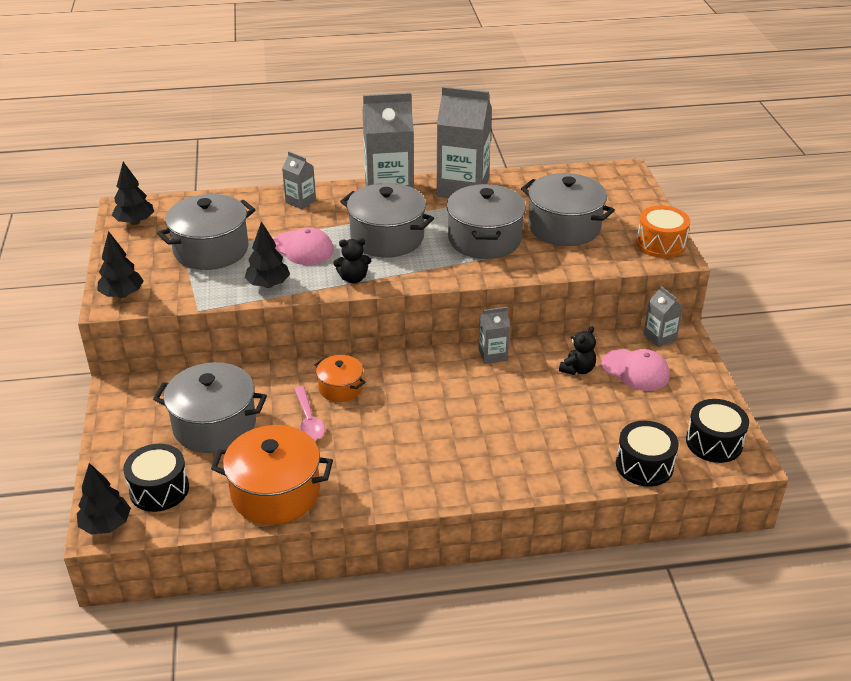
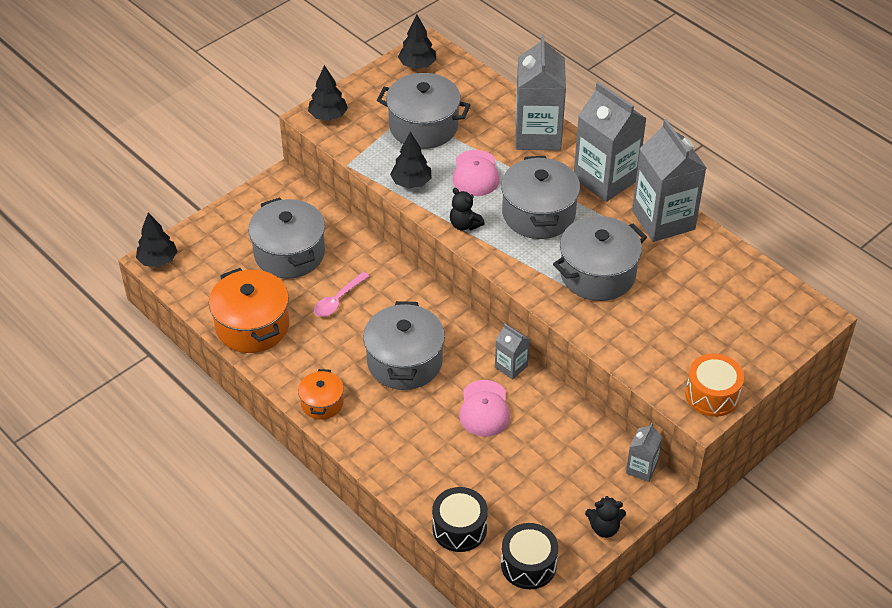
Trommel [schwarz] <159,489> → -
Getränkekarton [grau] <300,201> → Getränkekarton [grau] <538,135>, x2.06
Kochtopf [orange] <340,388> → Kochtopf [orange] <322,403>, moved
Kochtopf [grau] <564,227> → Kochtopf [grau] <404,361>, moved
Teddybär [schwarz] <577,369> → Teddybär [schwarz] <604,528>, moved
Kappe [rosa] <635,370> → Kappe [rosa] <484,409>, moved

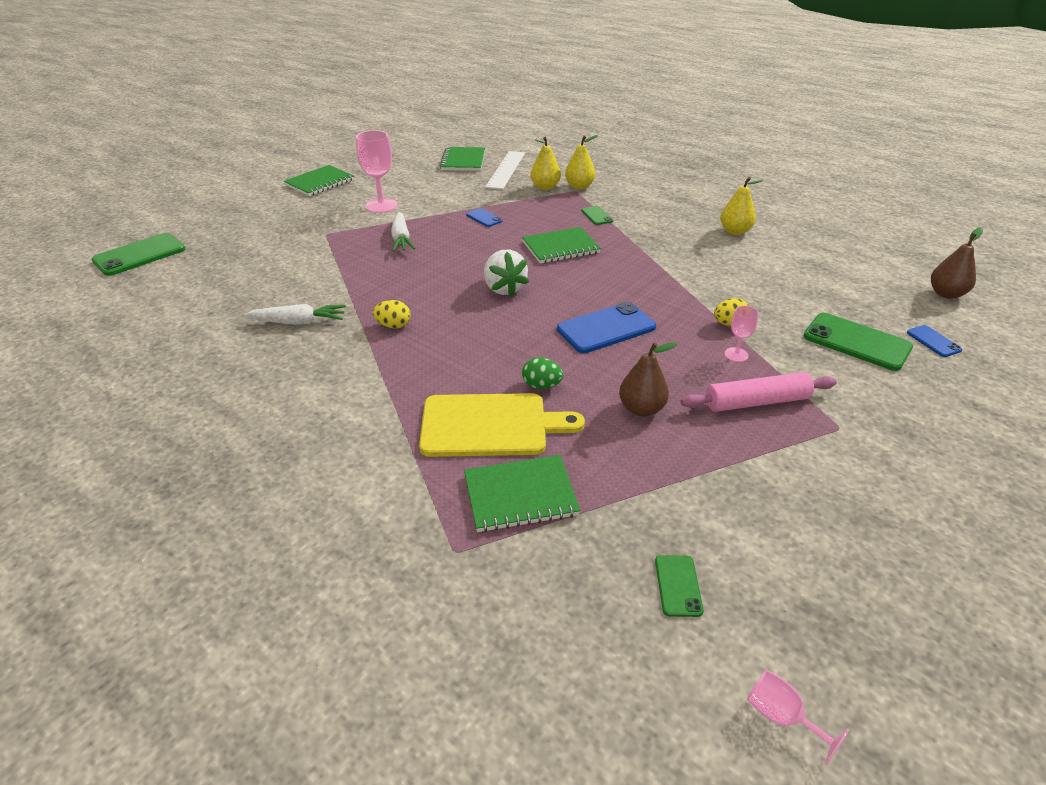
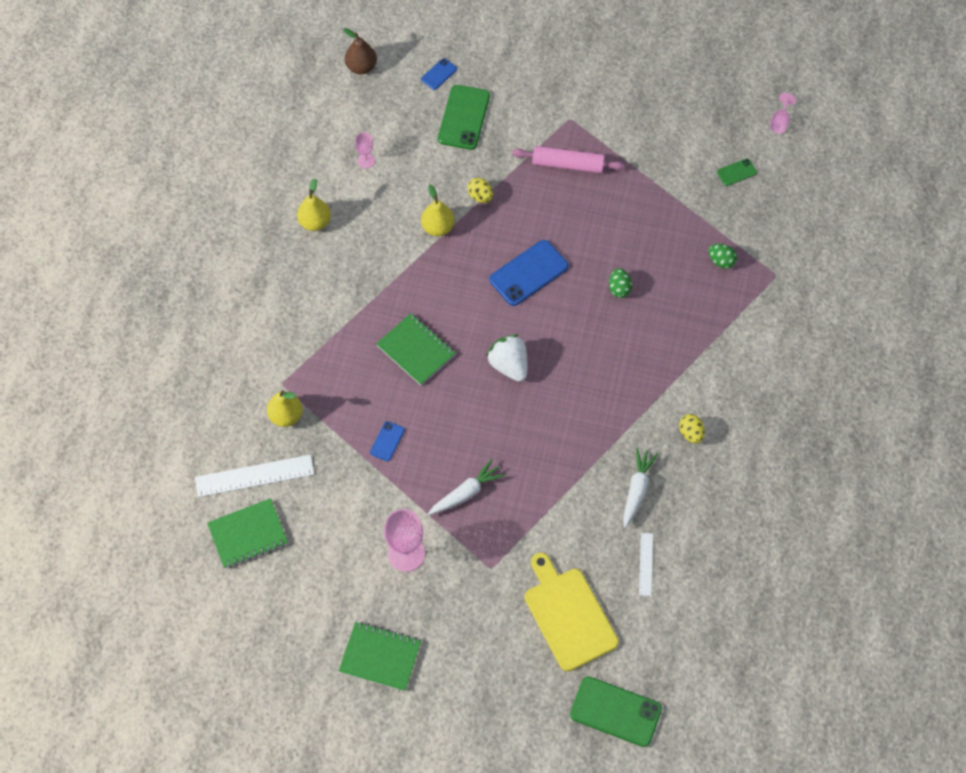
Karotte [weiß] <298,322> → Karotte [weiß] <637,490>, 45 degrees clockwise
Ei [gelb] <393,326> → Ei [gelb] <690,433>, moved
Schneidebrett [gelb] <490,425> → Schneidebrett [gelb] <568,615>, moved
Notizbuch [grün] <520,495> → Ei [grün] <721,261>
Erdbeere [weiß] <504,288> → Erdbeere [weiß] <509,365>, 75 degrees counterclockwise
Handy [blau] <606,328> → Handy [blau] <528,273>, 75 degrees counterclockwise
Birne [gelb] <579,187> → Birne [gelb] <438,227>, moved
Handy [grün] <597,216> → -
Birne [braun] <641,409> → -
Nudelholz [rosa] <756,402> → Nudelholz [rosa] <568,164>, 45 degrees counterclockwise
Kelch [rosa] <736,354> → Kelch [rosa] <366,160>, moved
- → Lineal [weiß] <645,564>

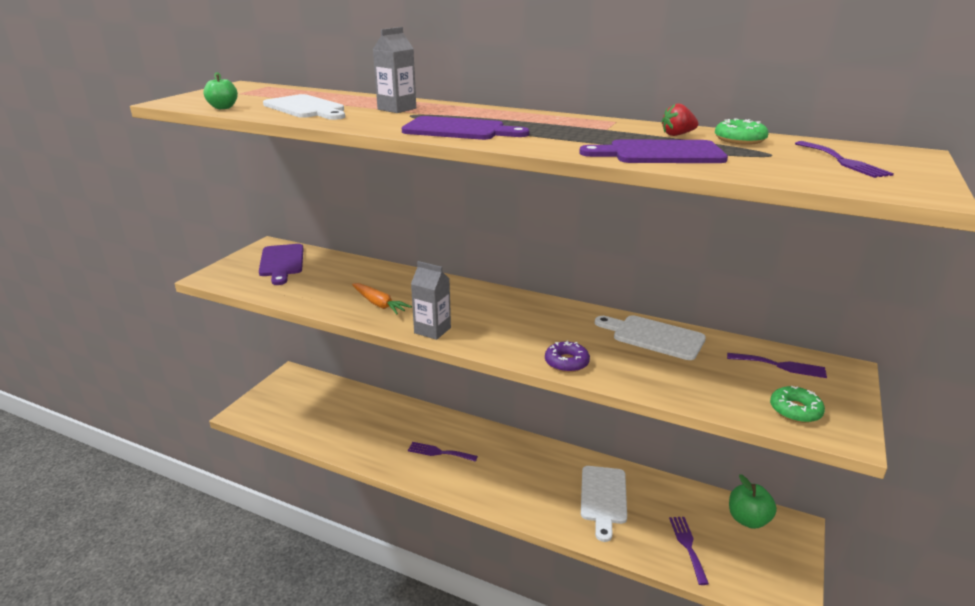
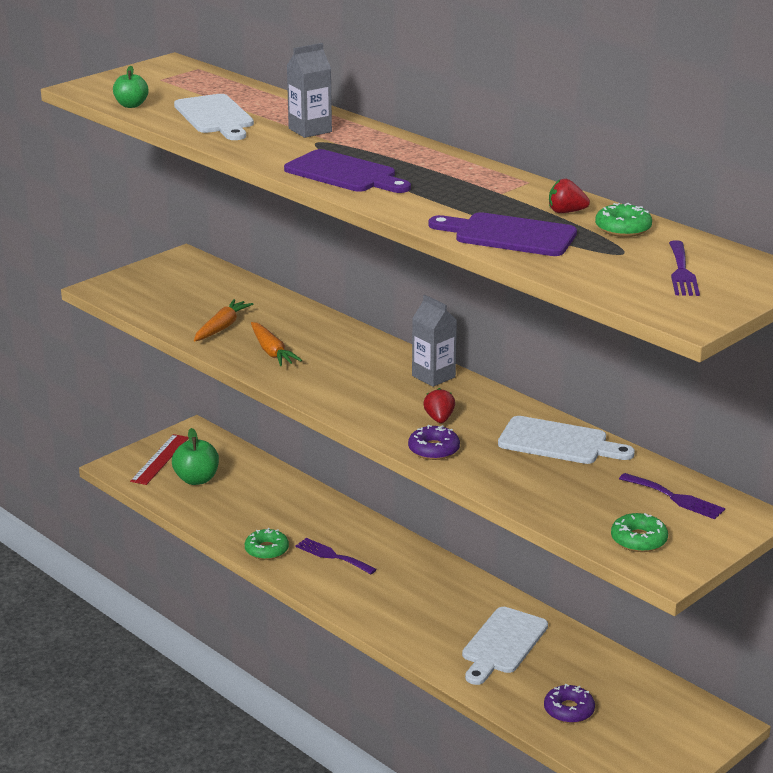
Schneidebrett [lila] <282,262> → -
Getränkekarton [grau] <432,330> → Getränkekarton [grau] <433,376>, moved
Schneidebrett [weiß] <653,337> → Schneidebrett [weiß] <558,442>, 150 degrees clockwise
Gabel [lila] <688,546> → Donut [lila] <569,710>
Apfel [grün] <748,519> → Apfel [grün] <196,479>, moved
- → Lineal [rot] <160,459>
- → Karotte [orange] <222,327>
- → Donut [grün] <266,550>
- → Erdbeere [rot] <439,419>

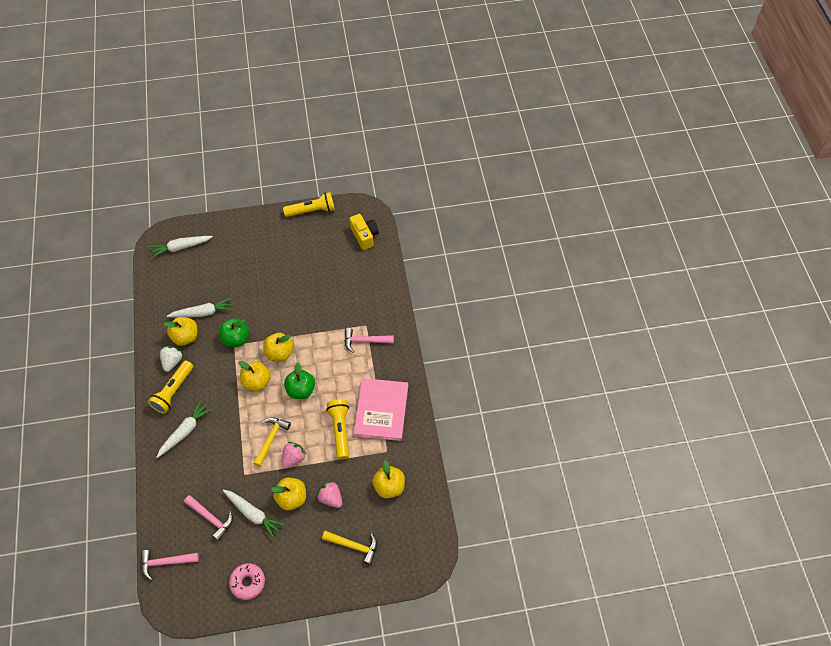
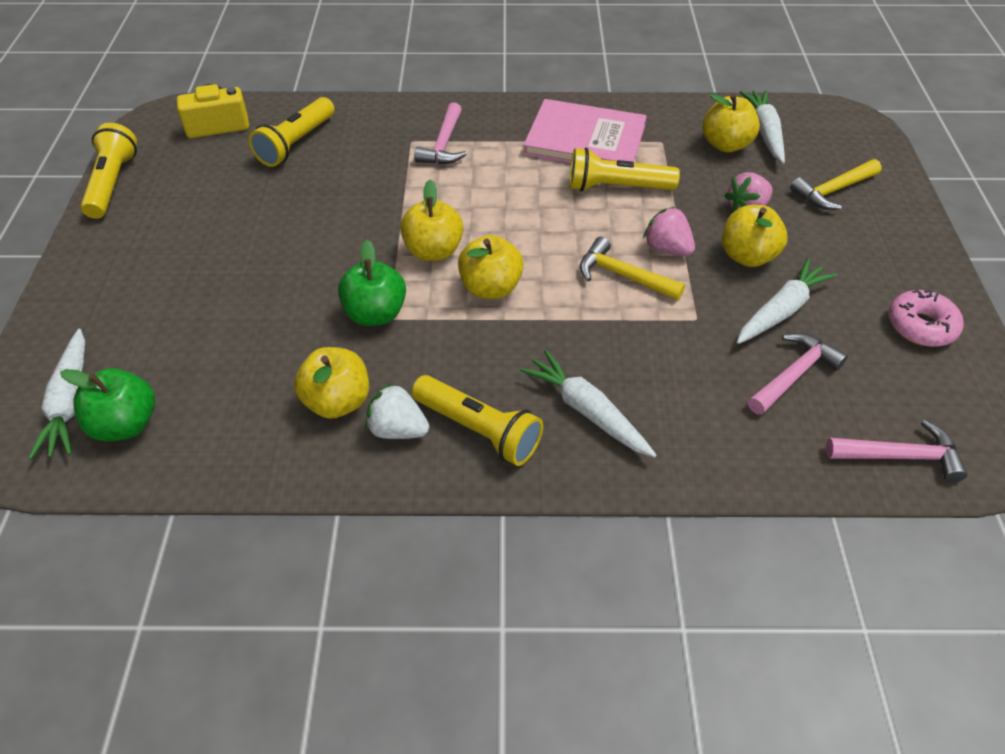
Hammer [rosa] <166,562> → Hammer [rosa] <900,456>, 90 degrees counterclockwise
Karotte [weiß] <203,313> → Karotte [weiß] <764,132>, moved
Apfel [grün] <301,390> → Apfel [grün] <125,424>, moved
Hammer [gelb] <354,546> → Hammer [gelb] <833,190>, 150 degrees counterclockwise
- → Taschenlampe [gelb] <296,143>

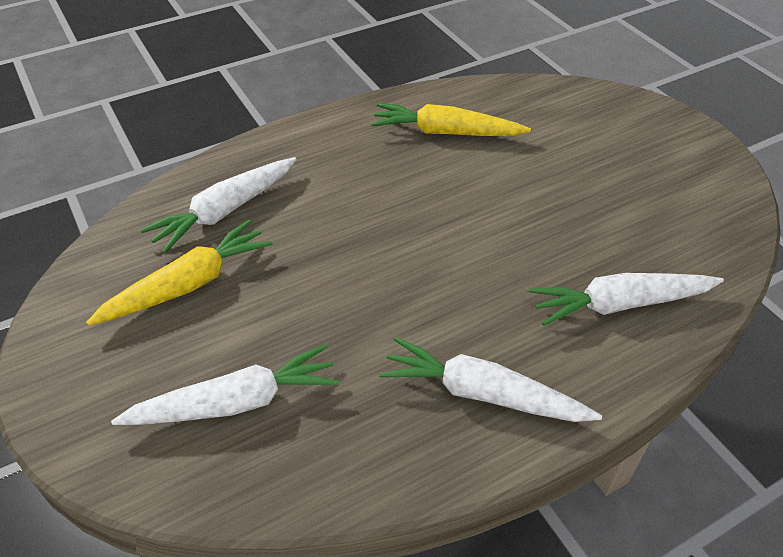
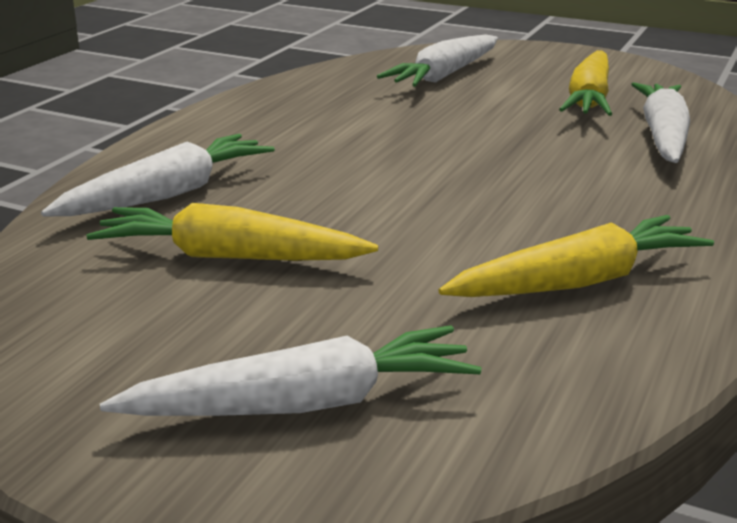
Karotte [weiß] <482,393> → Karotte [weiß] <304,404>, moved
- → Karotte [gelb] <229,257>

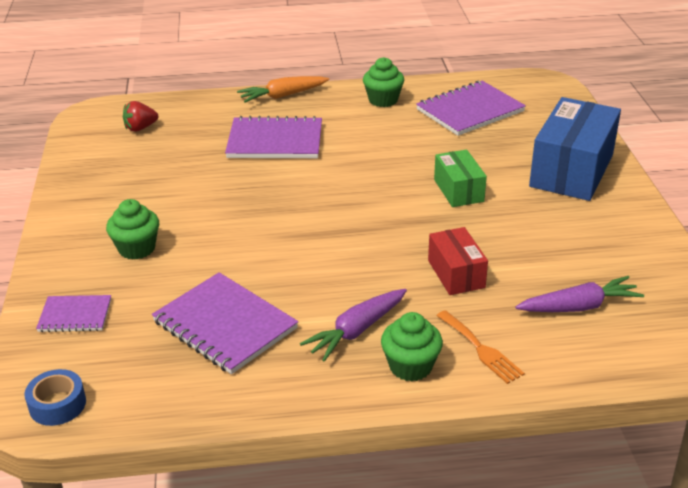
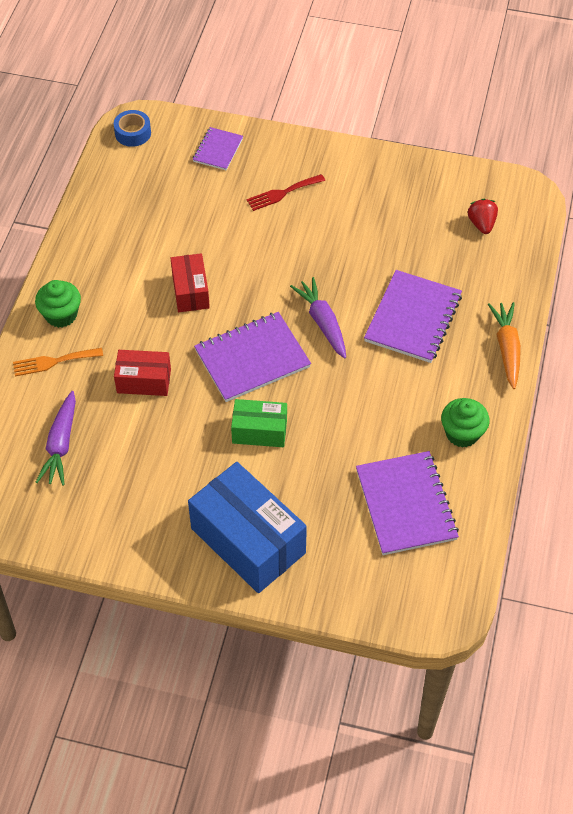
Muffin [grün] <137,248> → Gabel [rot] <282,193>
Notizbuch [lila] <225,325> → Notizbuch [lila] <252,358>, moved
Karotte [lila] <356,331> → Karotte [lila] <322,322>, moved
- → Schachtel [rot] <190,291>

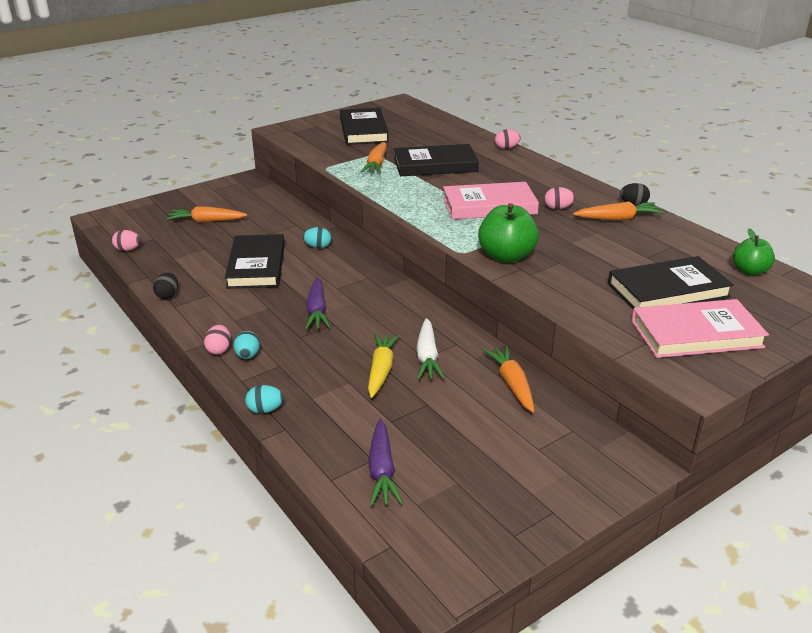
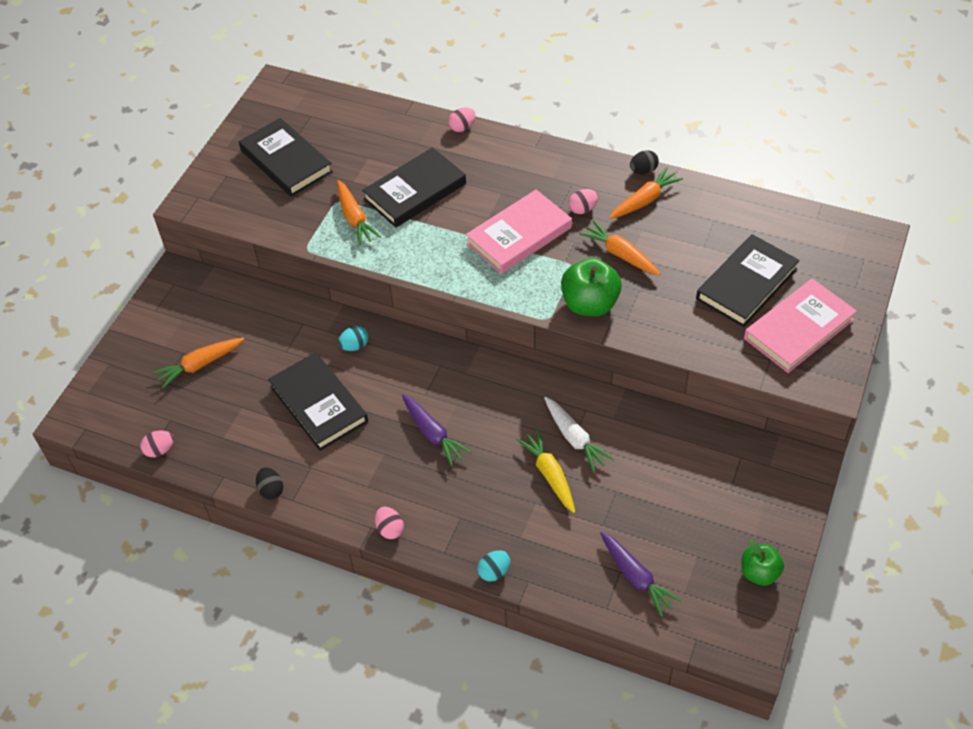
Ei [türkis] <247,356> → -
Karotte [orange] <512,384> → Karotte [orange] <620,254>, moved
Apfel [grün] <749,271> → Apfel [grün] <759,573>, moved

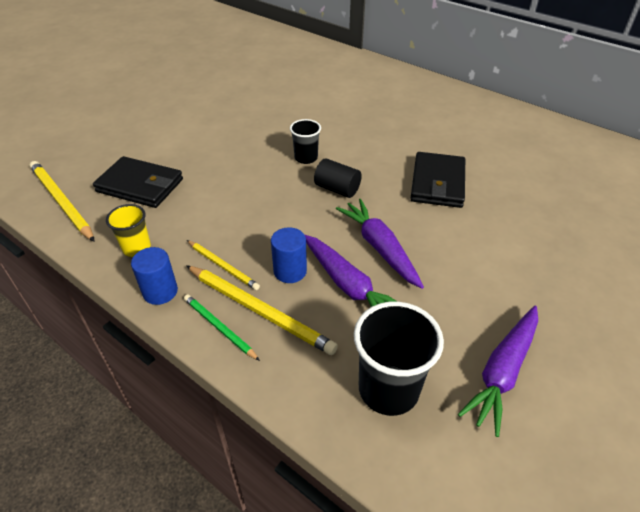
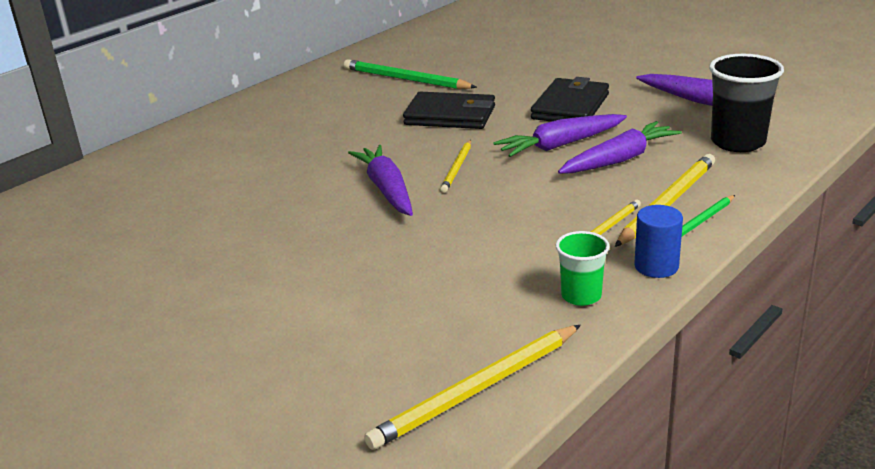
Geldbörse [schwarz] <140,185> → Geldbörse [schwarz] <570,106>, moved
Becher [gelb] <136,248> → Becher [grün] <581,296>
Vollzylinder [blau] <290,271> → -
Becher [schwarz] <306,158> → Karotte [lila] <386,189>
Vollzylinder [schwarz] <337,189> → Bleistift [gelb] <457,168>
- → Bleistift [grün] <405,79>

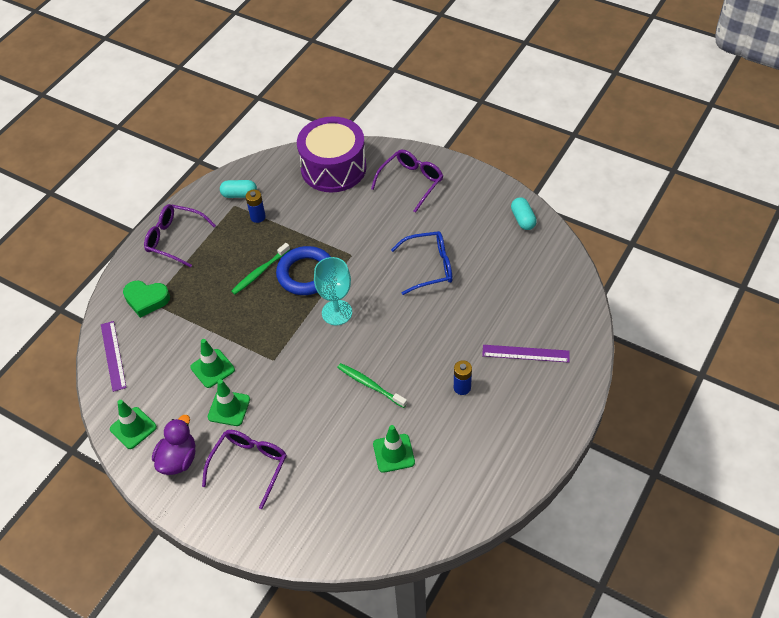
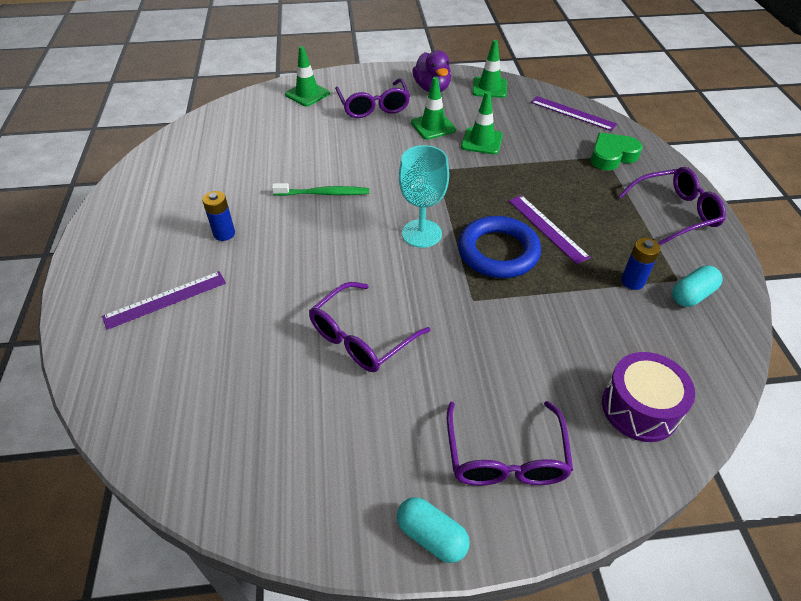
Zahnbürste [grün] <259,272> → Lineal [lila] <547,228>
Trommel [lila] <333,168> → Trommel [lila] <639,408>, x0.61
Leitkegel [grün] <393,453> → Leitkegel [grün] <307,94>, moved
Brille [blau] <430,267> → Brille [lila] <361,338>
Kapsel [türkis] <523,219> → Kapsel [türkis] <431,536>, moved

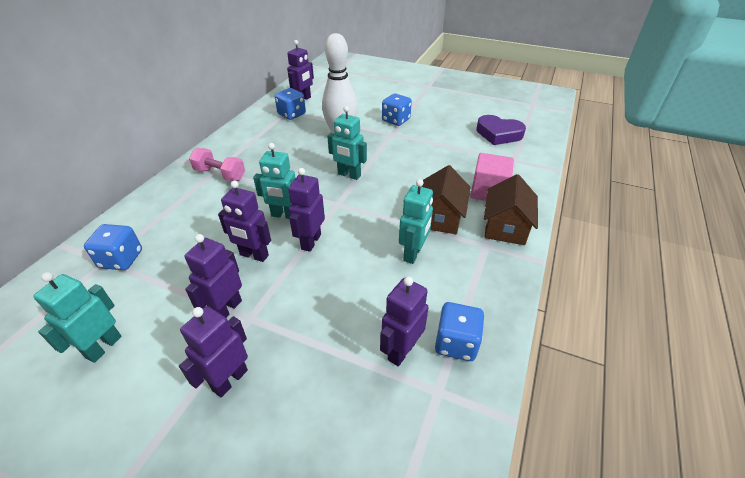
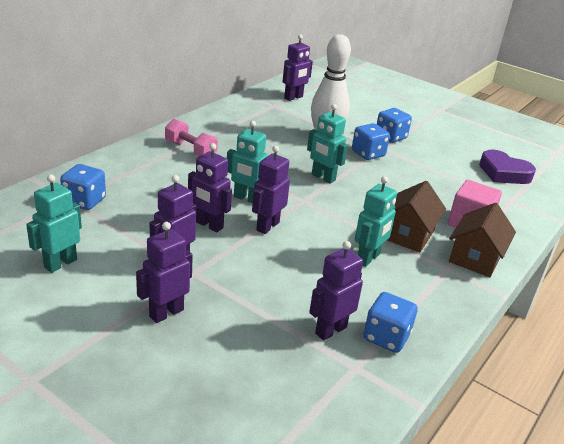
Spielwürfel [blau] <292,114> → Spielwürfel [blau] <368,154>, moved

